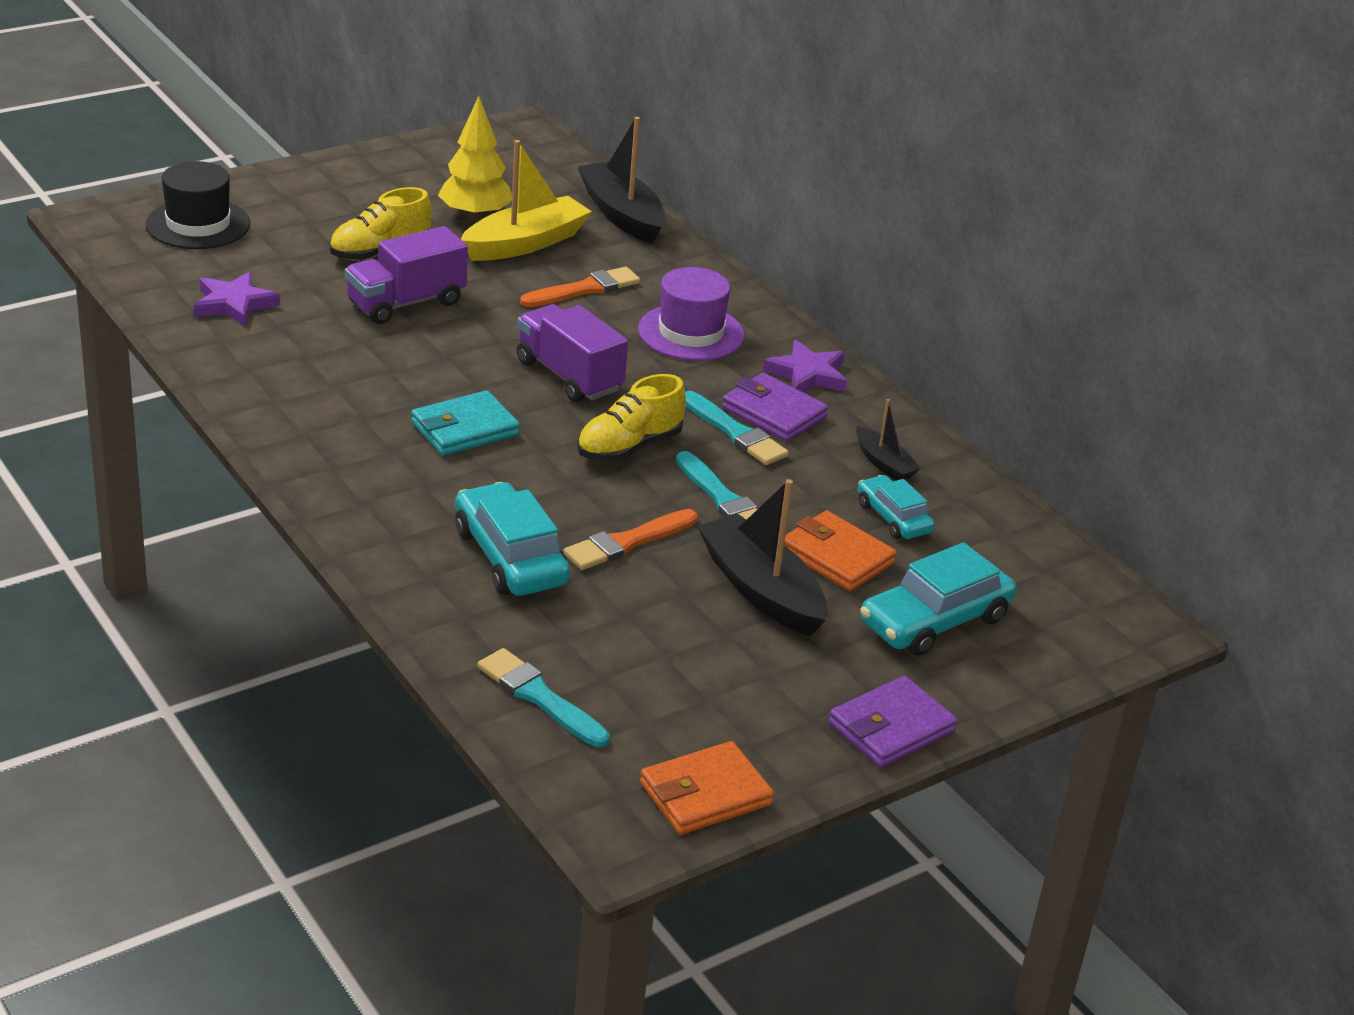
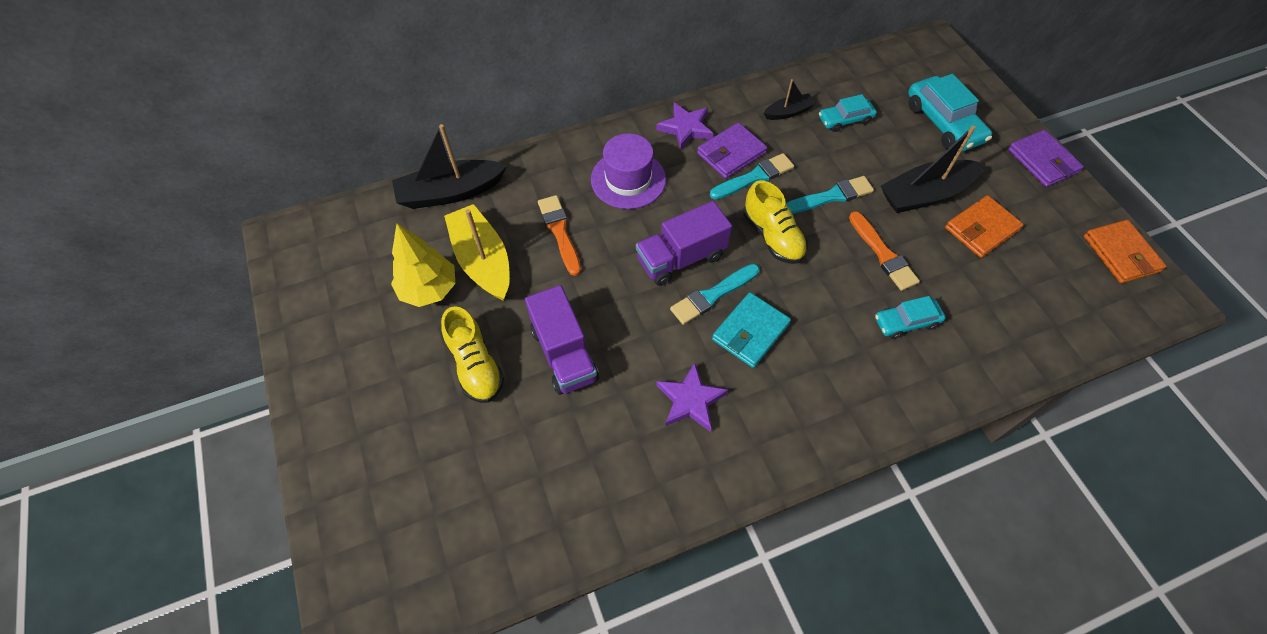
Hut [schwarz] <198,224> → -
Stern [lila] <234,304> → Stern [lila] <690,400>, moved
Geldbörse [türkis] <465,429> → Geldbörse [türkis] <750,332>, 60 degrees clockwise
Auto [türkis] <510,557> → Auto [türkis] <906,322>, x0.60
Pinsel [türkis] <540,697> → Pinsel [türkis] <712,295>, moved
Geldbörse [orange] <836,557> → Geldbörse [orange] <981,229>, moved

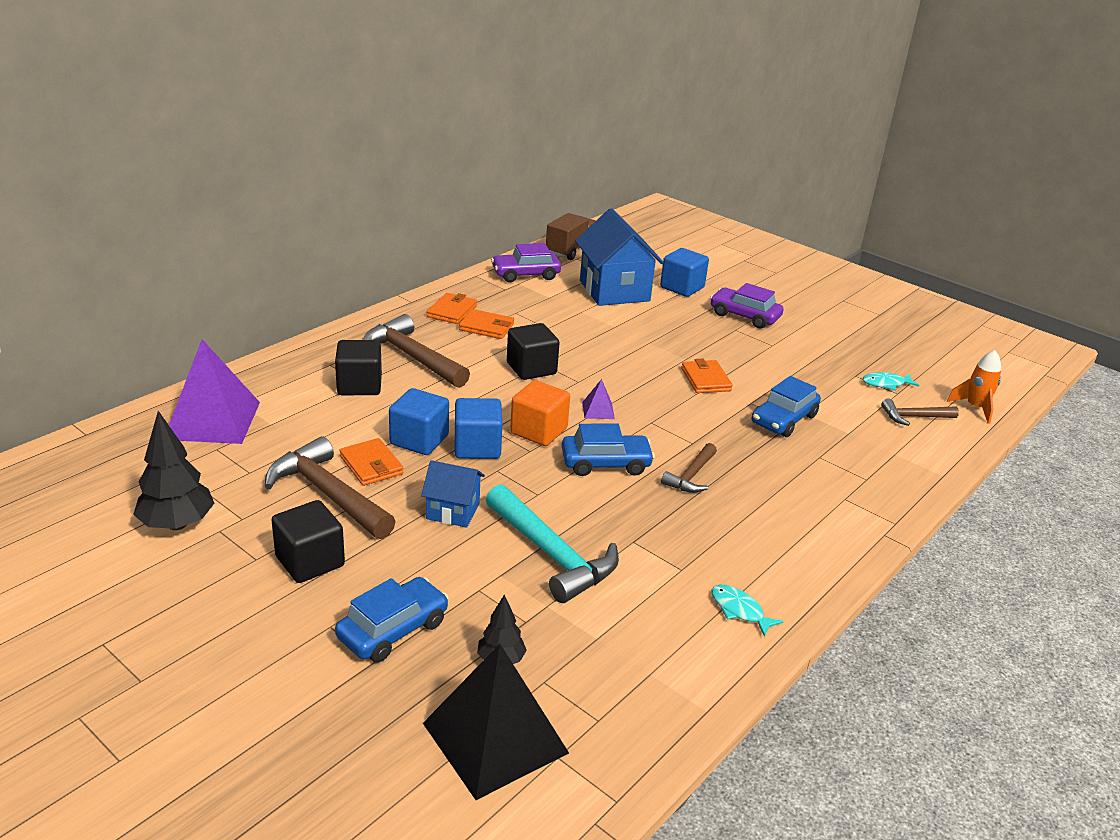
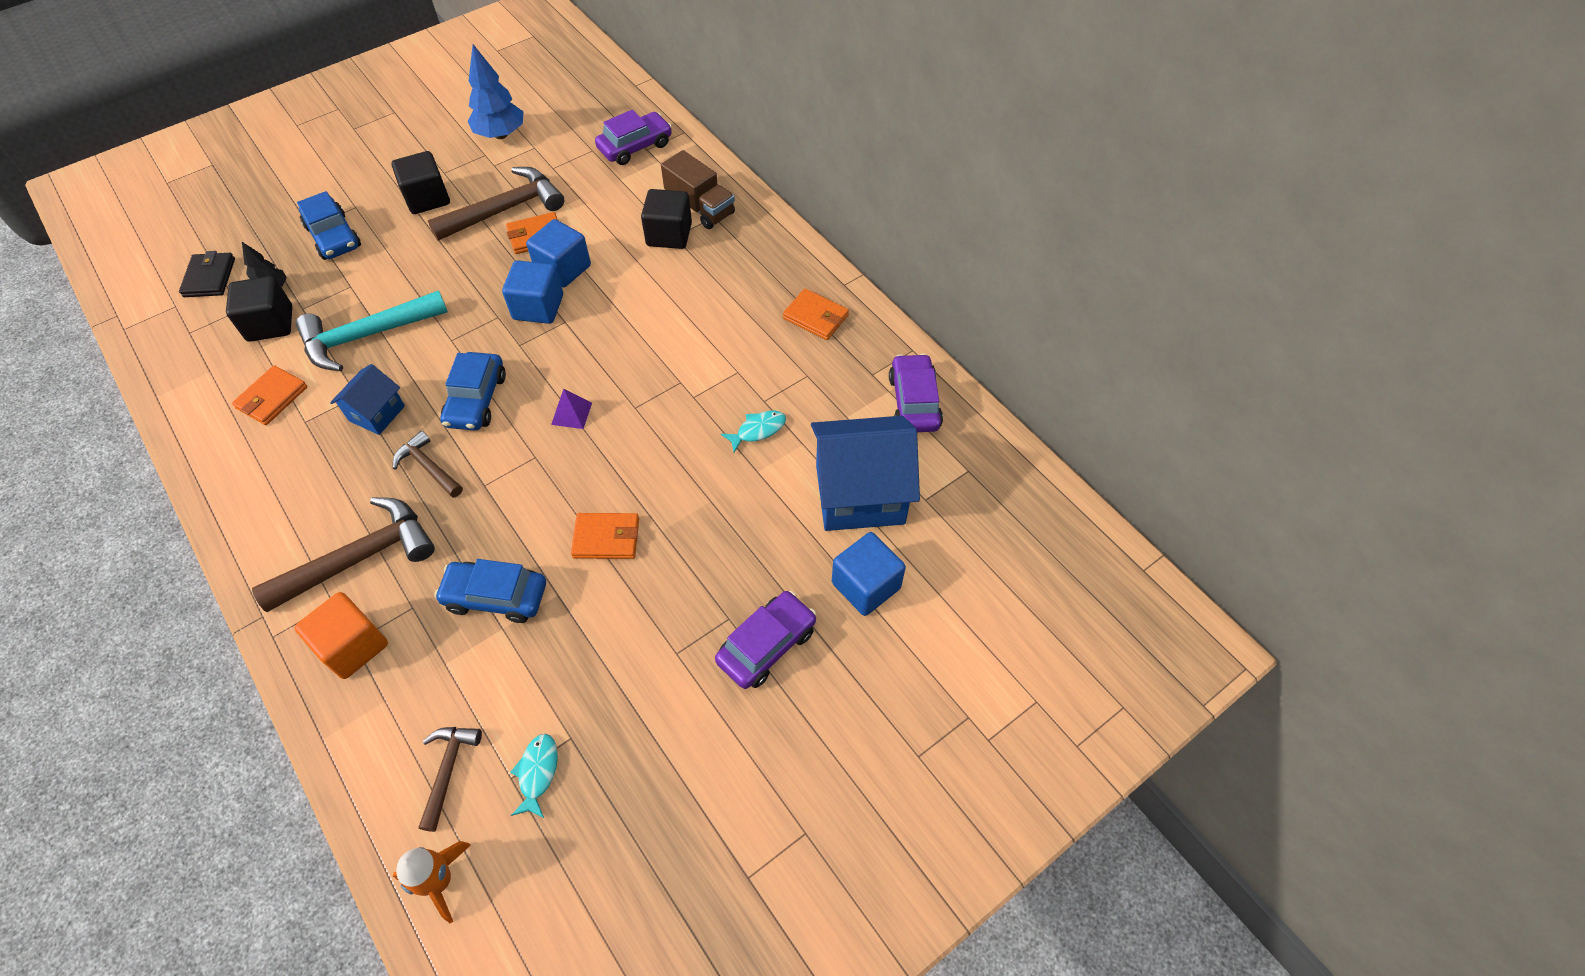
Baum [schwarz] <177,524> → Baum [blau] <500,135>
Pyramide [lila] <212,420> → Auto [lila] <635,146>
Hammer [braun] <412,357> → Hammer [braun] <360,558>, moved
Haus [blau] <453,511> → Haus [blau] <377,413>, moved
Pyramide [schwarz] <495,737> → Geldbörse [schwarz] <209,277>
Geldbörse [orange] <486,327> → Geldbörse [orange] <272,398>, moved
Kubus [schwarz] <531,368> → Kubus [schwarz] <270,324>, moved
Kubus [orange] <538,431> → Kubus [orange] <353,646>, moved
Lastwagen [braun] <570,250> → Lastwagen [braun] <700,207>, moved
Fisch [türkis] <739,610> → Fisch [türkis] <758,430>, moved
Auto [blau] <783,419> → Auto [blau] <496,596>, 45 degrees counterclockwise

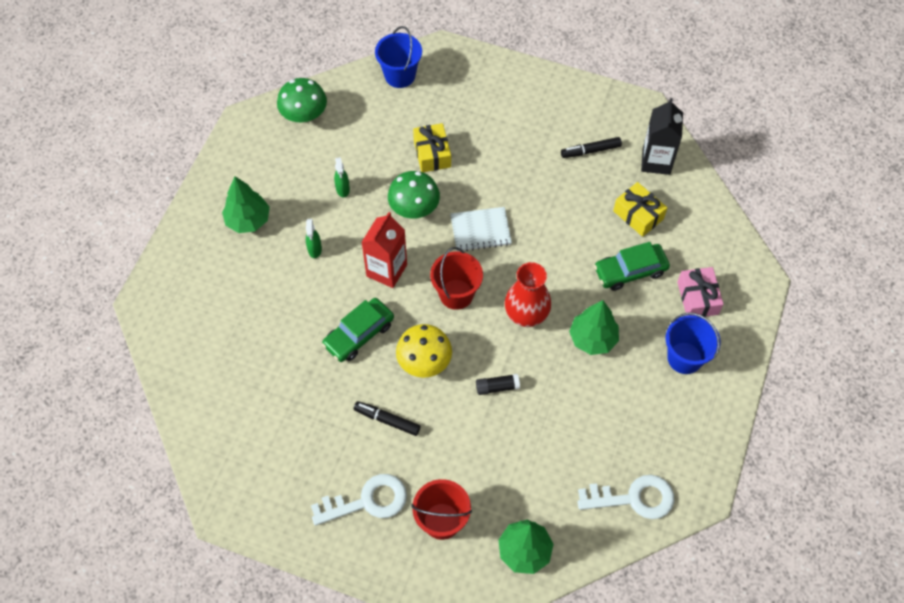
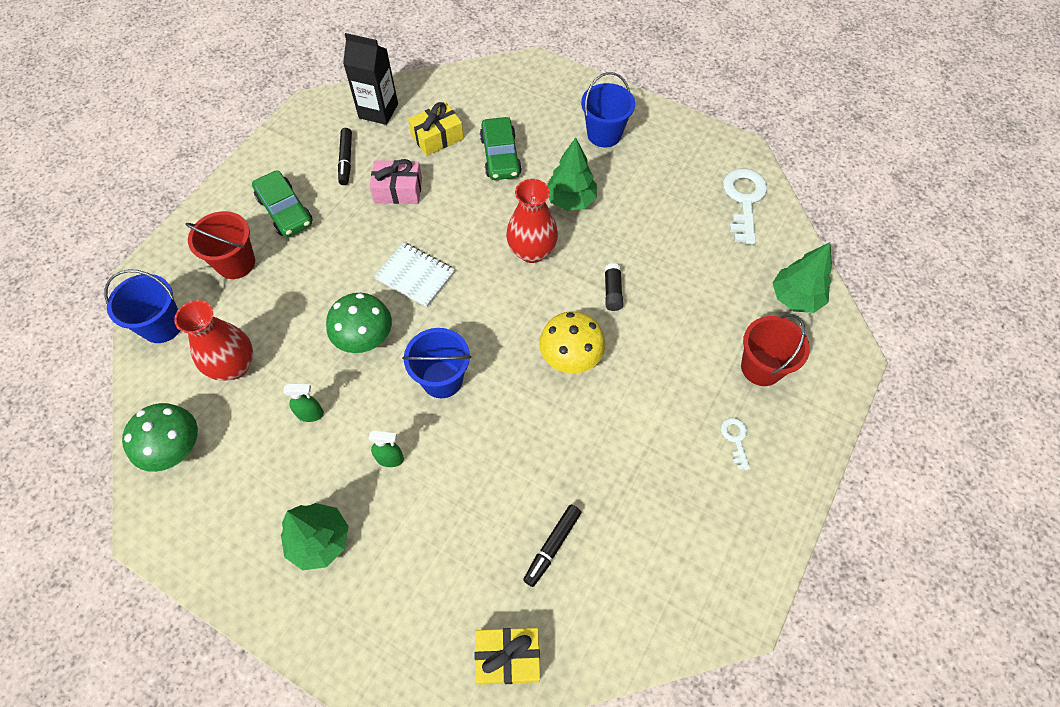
Schlüssel [weiß] <367,501> → Schlüssel [weiß] <735,439>, x0.50
Auto [grün] <359,334> → Auto [grün] <285,210>, moved
Filzstift [schwarz] <387,420> → Filzstift [schwarz] <552,546>, moved
Getränkekarton [rot] <386,270> → Eimer [blau] <442,379>
Geschenk [gelb] <432,154> → Geschenk [gelb] <508,657>, moved
Eimer [rot] <456,294> → Eimer [rot] <236,263>, moved
Notizbuch [weiß] <480,230> → Notizbuch [weiß] <415,276>, 60 degrees counterclockwise
Geschenk [rosa] <697,298> → Geschenk [rosa] <398,190>, moved
- → Vase [rot] <234,366>

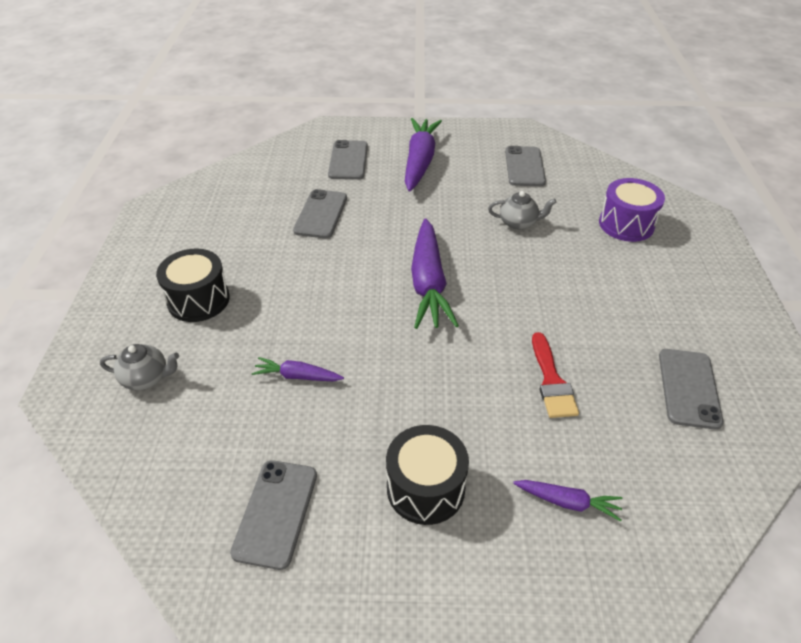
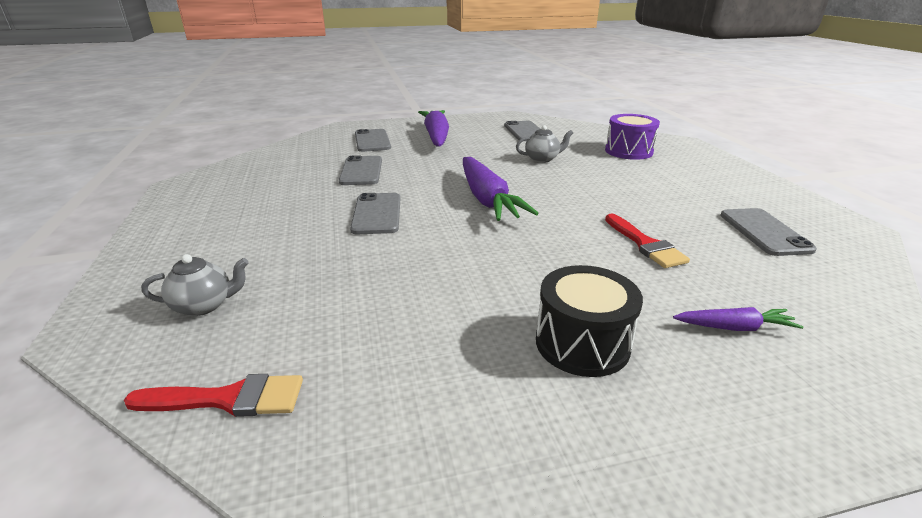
Trommel [schwarz] <198,300> → -
Handy [grau] <276,513> → Handy [grau] <377,214>, moved
Karotte [lila] <297,376> → -
- → Pinsel [rot] <228,399>

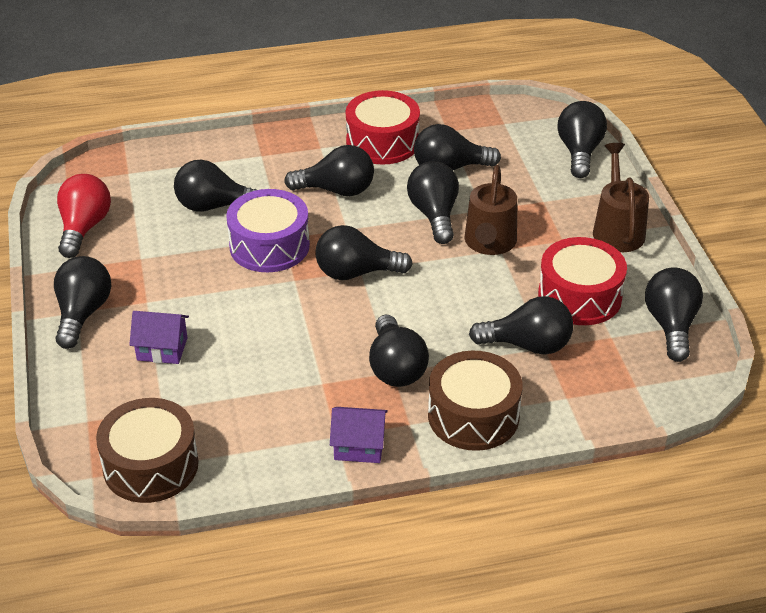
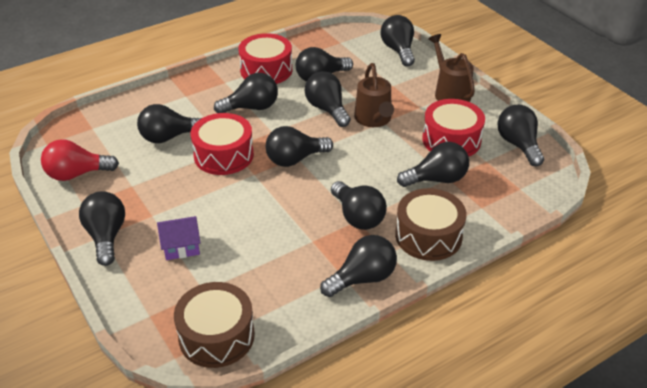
Glühbirne [rot] <84,228> → Glühbirne [rot] <77,174>, 90 degrees counterclockwise
Trommel [lila] <269,246> → Trommel [rot] <223,155>
Haus [lila] <359,446> → Glühbirne [schwarz] <362,278>

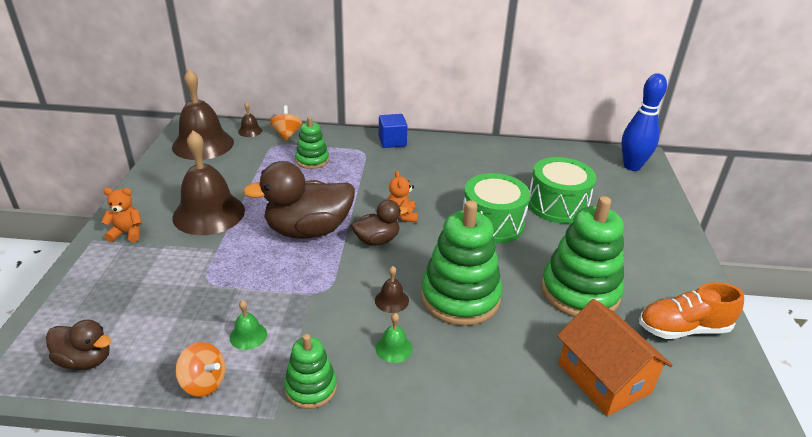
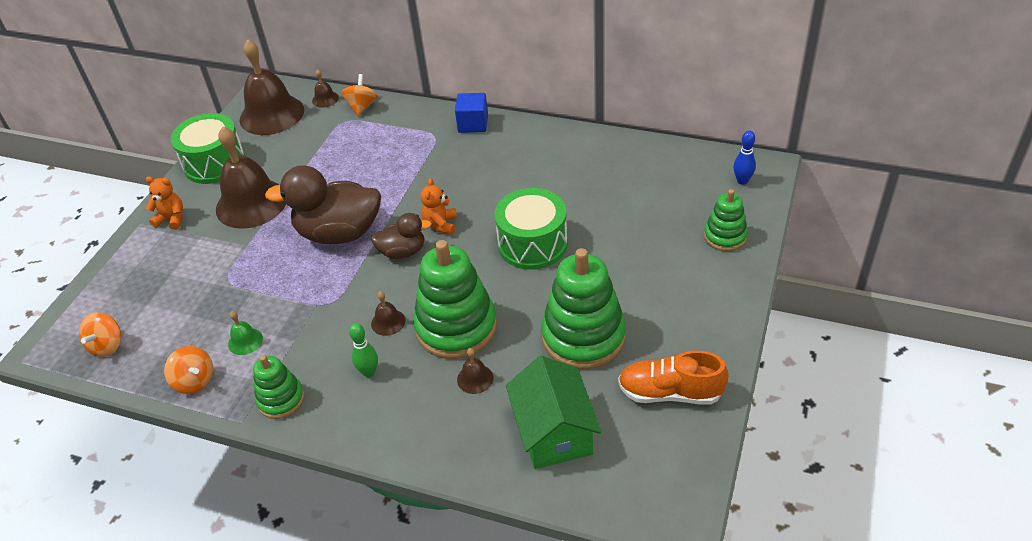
Ente [braun] <85,360> → Kreisel [orange] <107,346>
Stapelspielzeug [grün] <312,160> → Stapelspielzeug [grün] <725,236>, moved
Glocke [grün] <394,348> → Bowlingkegel [grün] <369,372>
Trommel [grün] <557,205> → Trommel [grün] <214,163>, moved
Haus [orange] <603,378> → Haus [grün] <554,432>
Bowlingkegel [blau] <632,166> → Bowlingkegel [blau] <742,181>, x0.52
- → Glocke [braun] <475,379>

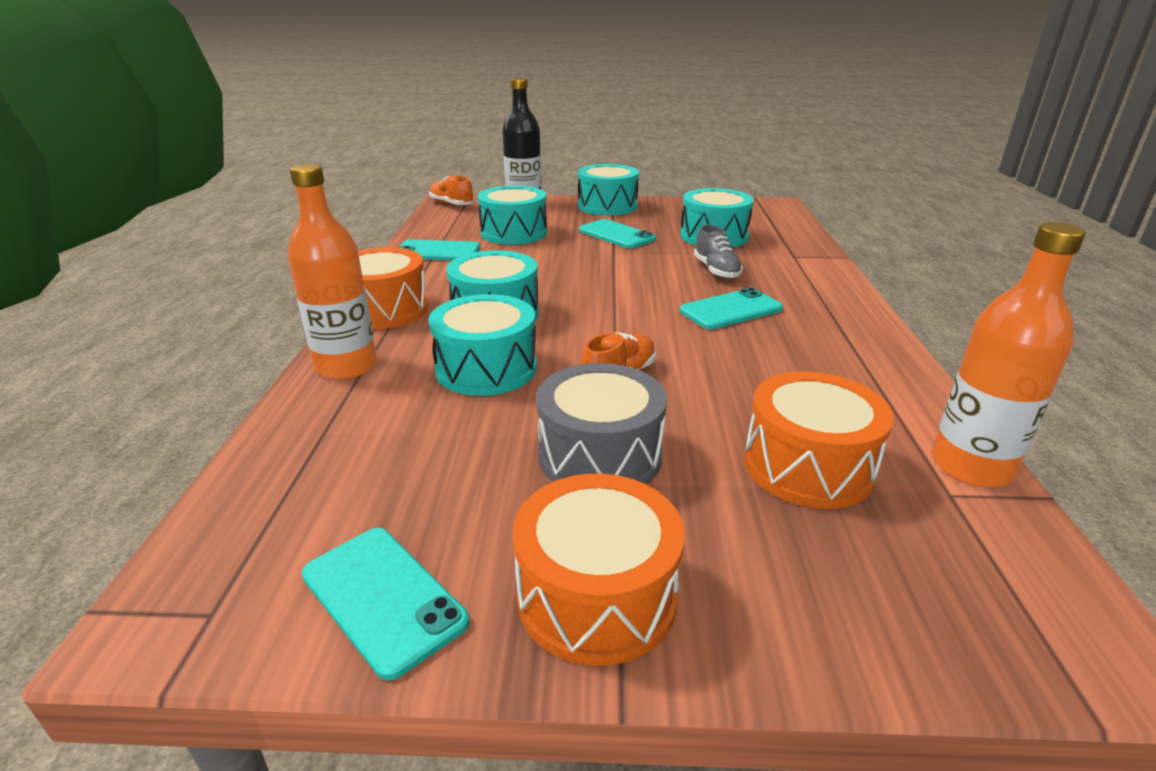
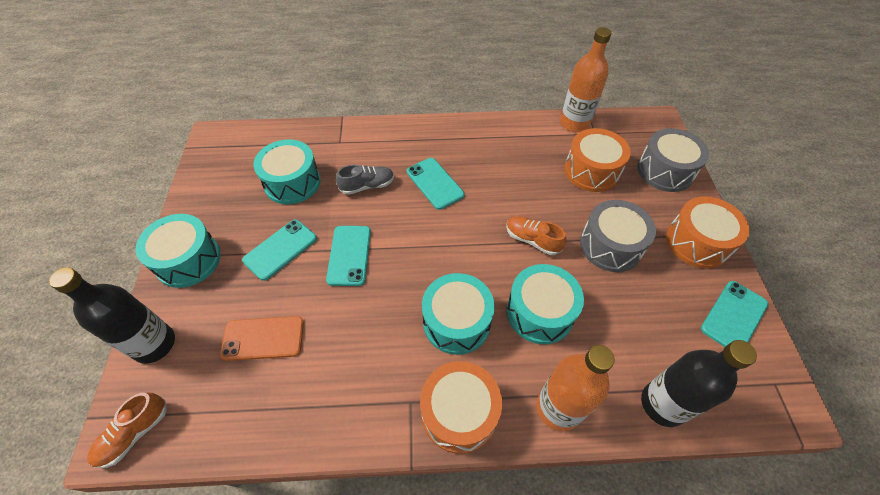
Handy [türkis] <437,252> → Handy [türkis] <349,255>, moved
Trommel [türkis] <514,233> → Handy [orange] <263,338>
- → Trommel [grau] <665,171>
- → Flasche [schwarz] <663,404>

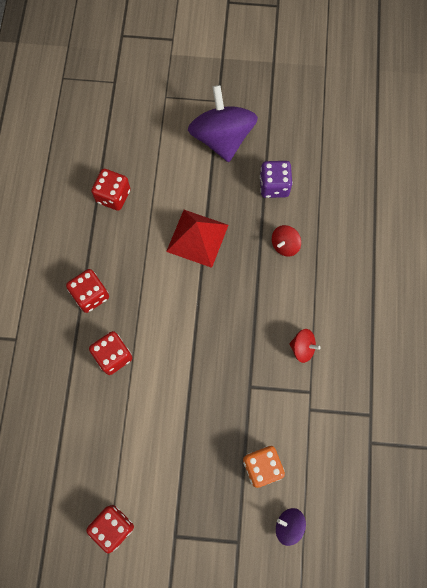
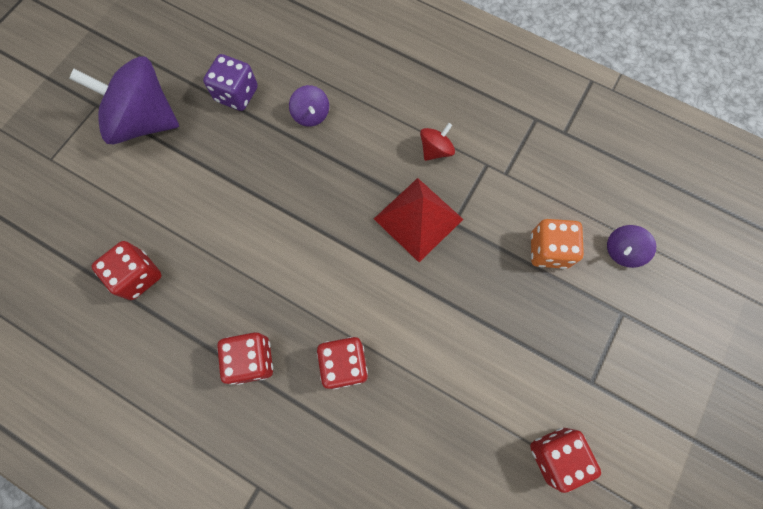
Pyramide [rot] <197,238> → Pyramide [rot] <418,219>, moved
Kreisel [rot] <285,245> → Kreisel [lila] <311,115>

